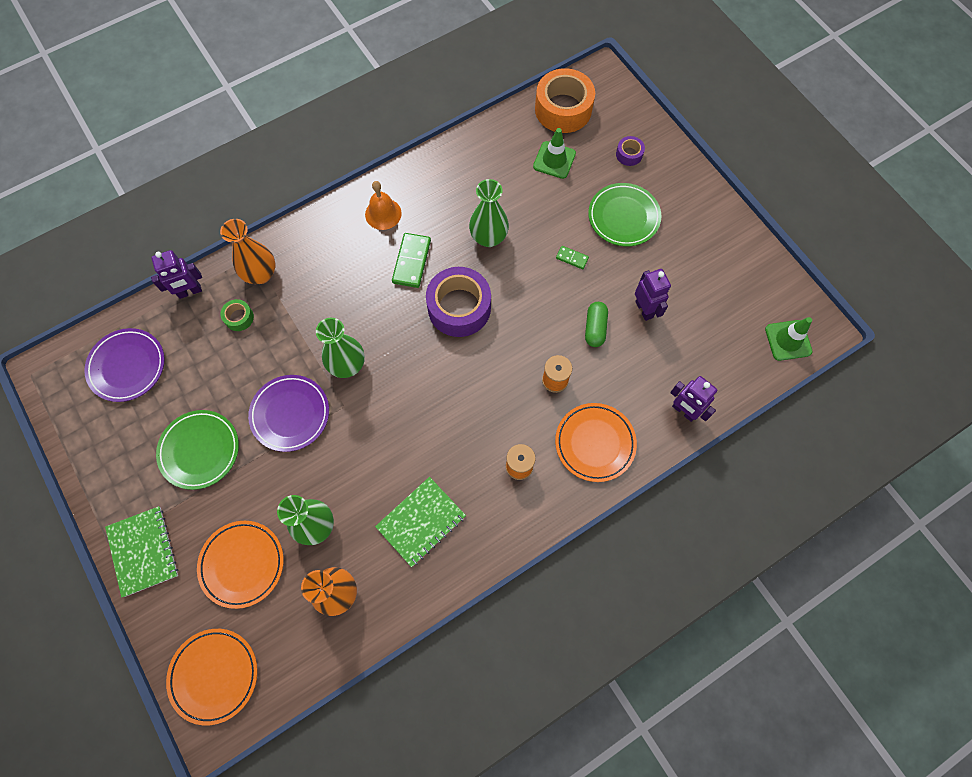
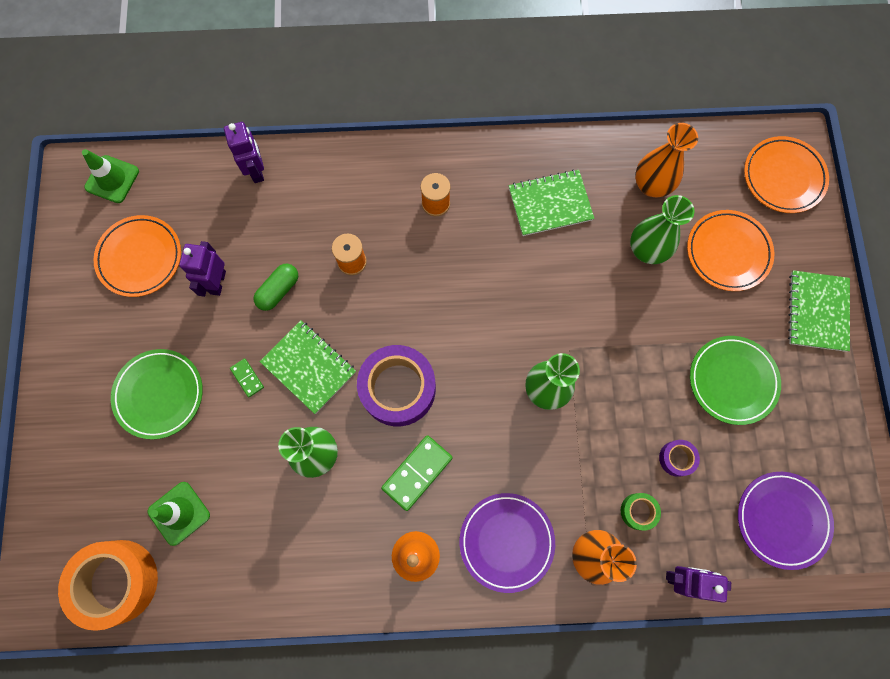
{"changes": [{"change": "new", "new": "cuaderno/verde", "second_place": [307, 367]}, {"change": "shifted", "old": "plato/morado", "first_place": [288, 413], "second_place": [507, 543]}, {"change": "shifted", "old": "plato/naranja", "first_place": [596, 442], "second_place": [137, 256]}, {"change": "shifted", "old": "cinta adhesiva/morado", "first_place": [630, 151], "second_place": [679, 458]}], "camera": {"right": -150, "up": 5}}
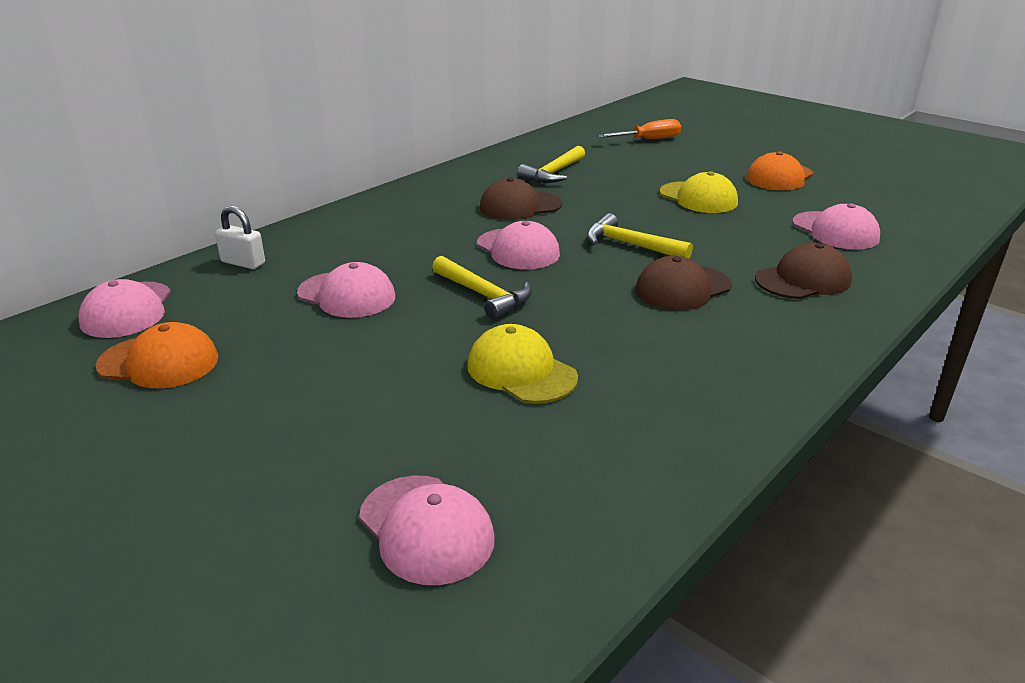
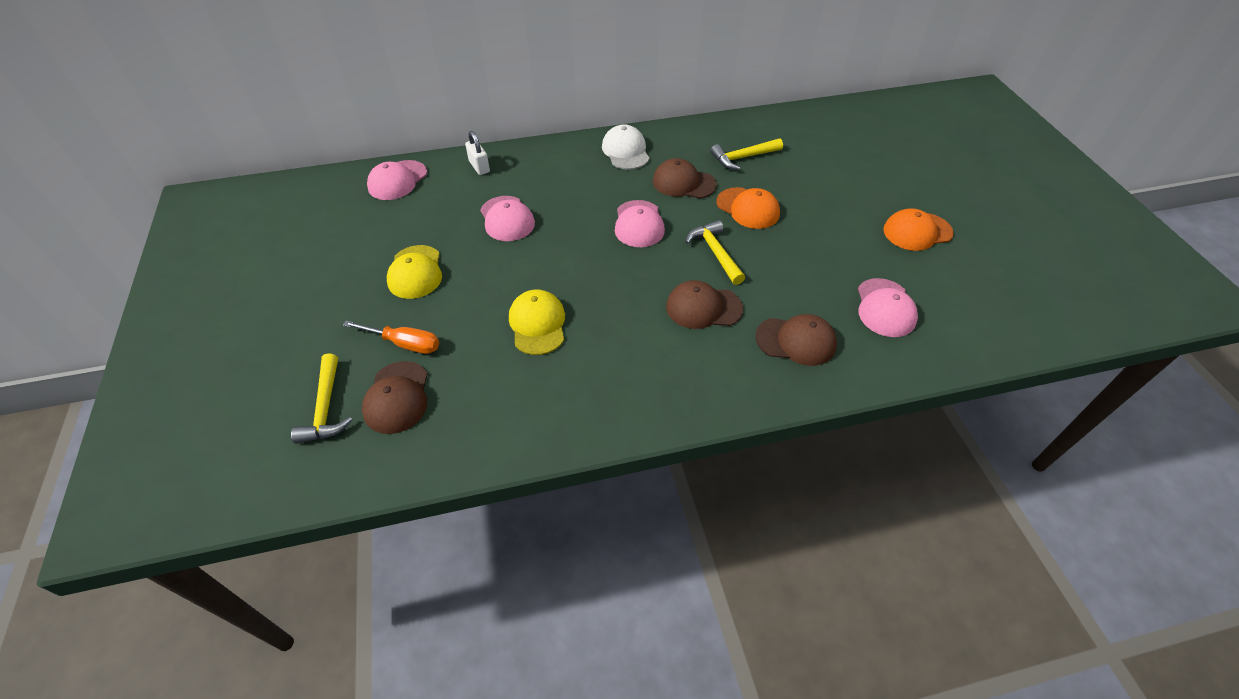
{"changes": [{"change": "new", "new": "gorra/blanco", "second_place": [625, 147]}, {"change": "shifted", "old": "gorra/naranja", "first_place": [156, 355], "second_place": [748, 208]}, {"change": "shifted", "old": "martillo/amarillo", "first_place": [482, 288], "second_place": [321, 398]}, {"change": "shifted", "old": "destornillador/naranja", "first_place": [639, 129], "second_place": [391, 337]}, {"change": "shifted", "old": "gorra/amarillo", "first_place": [699, 192], "second_place": [414, 272]}, {"change": "repainted", "old": "gorra/rosa", "new": "gorra/marrón", "first_place": [427, 530], "second_place": [394, 397]}], "camera": {"right": 35, "up": 20}}
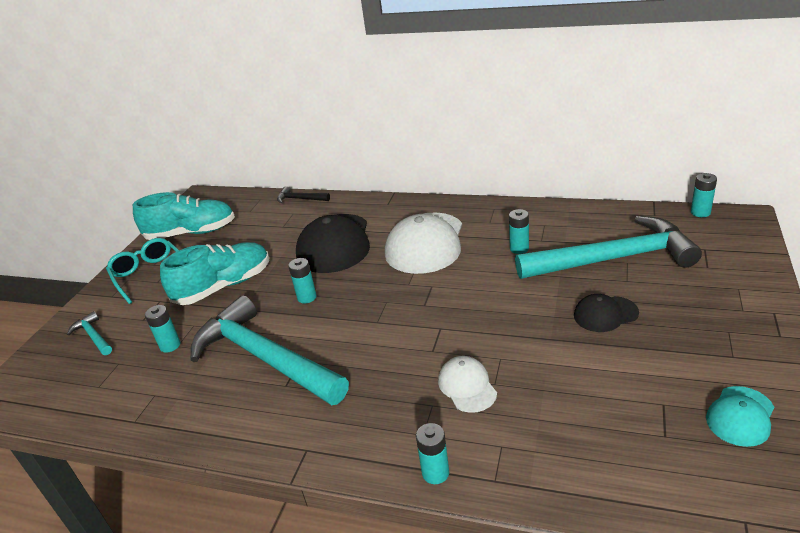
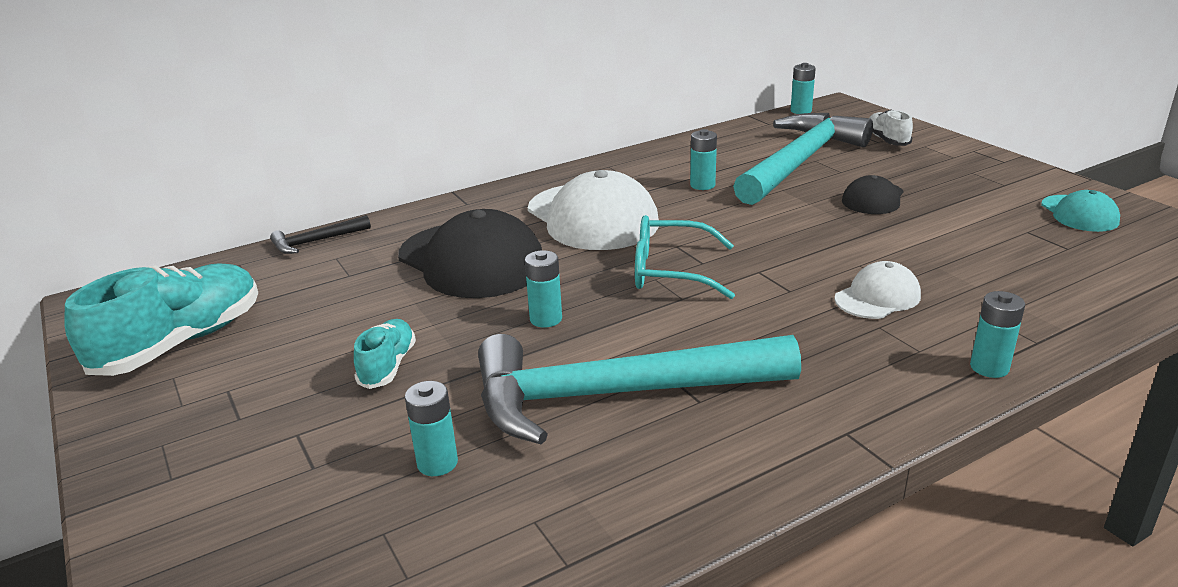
{"changes": [{"change": "gone", "old": "martillo/turquesa", "first_place": [89, 333]}, {"change": "new", "new": "zapato/blanco", "second_place": [891, 128]}, {"change": "shifted", "old": "gafas/turquesa", "first_place": [142, 271], "second_place": [685, 257]}, {"change": "rotated", "old": "gorra/blanco", "first_place": [467, 384], "second_place": [877, 290], "degrees": 120}, {"change": "scaled", "old": "zapato/turquesa", "first_place": [214, 273], "second_place": [385, 354], "factor": 0.53}], "camera": {"right": -50, "up": -5}}
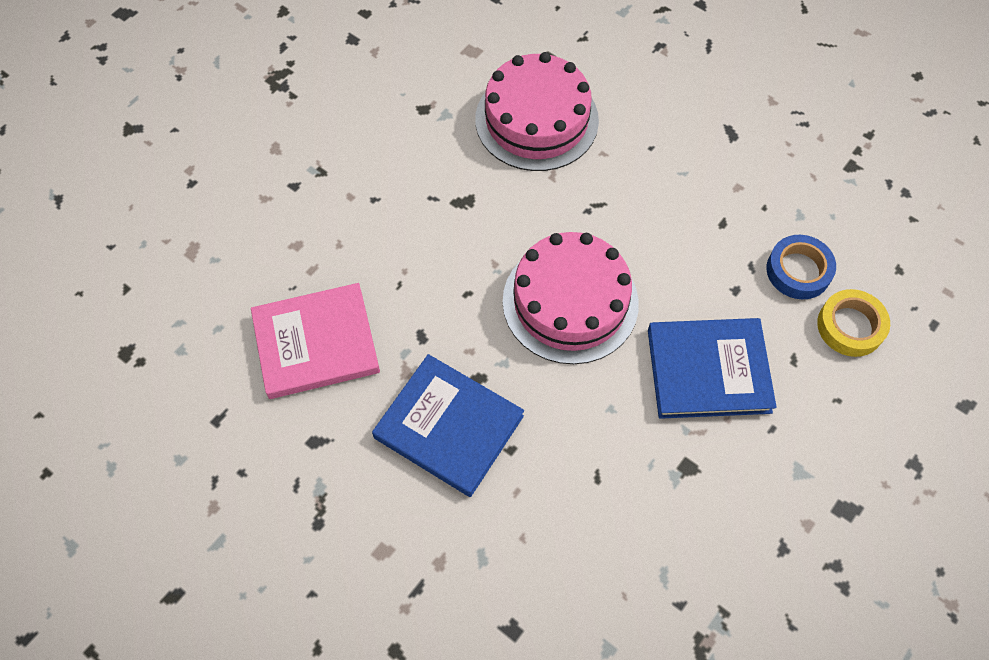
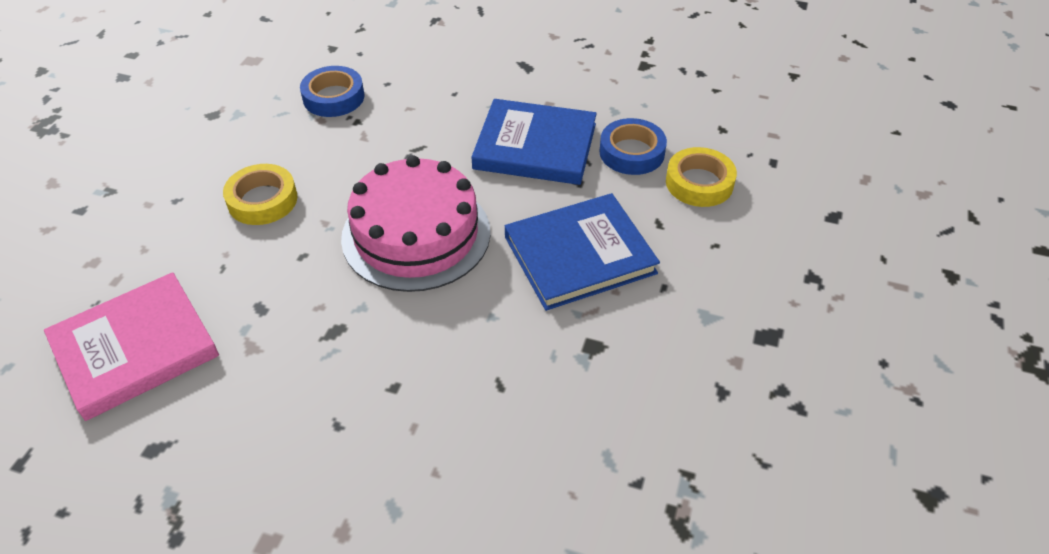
{"changes": [{"change": "new", "new": "cinta adhesiva/amarillo", "second_place": [260, 194]}, {"change": "shifted", "old": "libro/azul", "first_place": [448, 425], "second_place": [534, 142]}, {"change": "swapped", "old": "tarta/rosa", "new": "cinta adhesiva/azul", "first_place": [537, 111], "second_place": [332, 91]}], "camera": {"right": -20, "up": -15}}
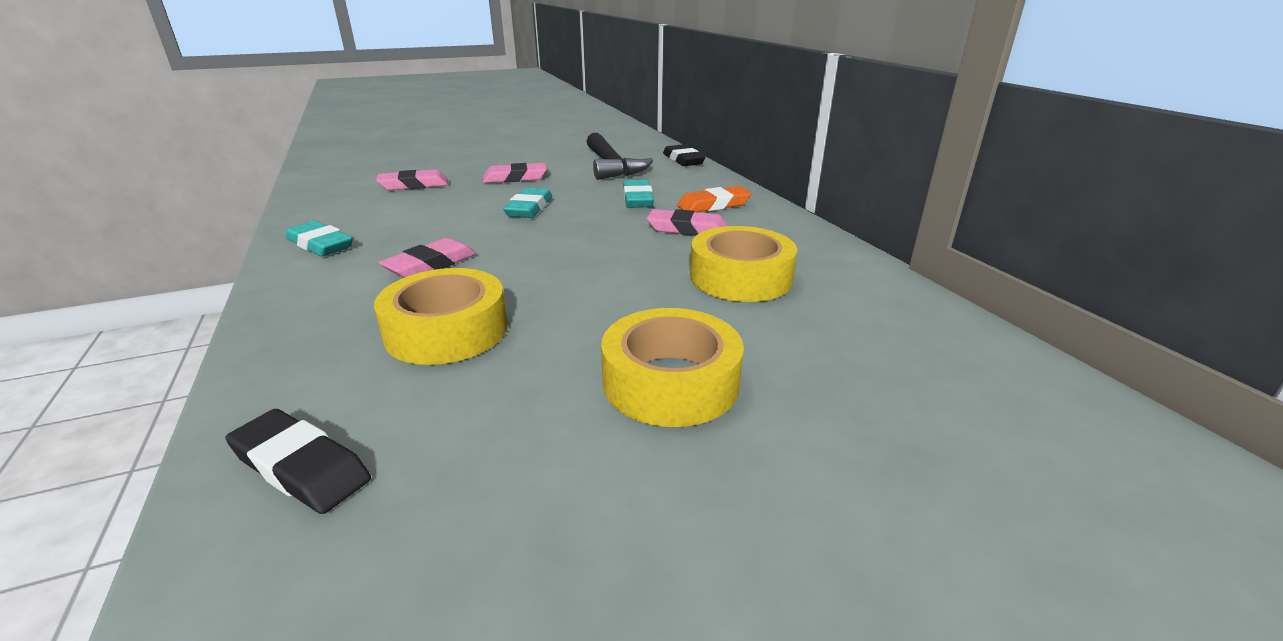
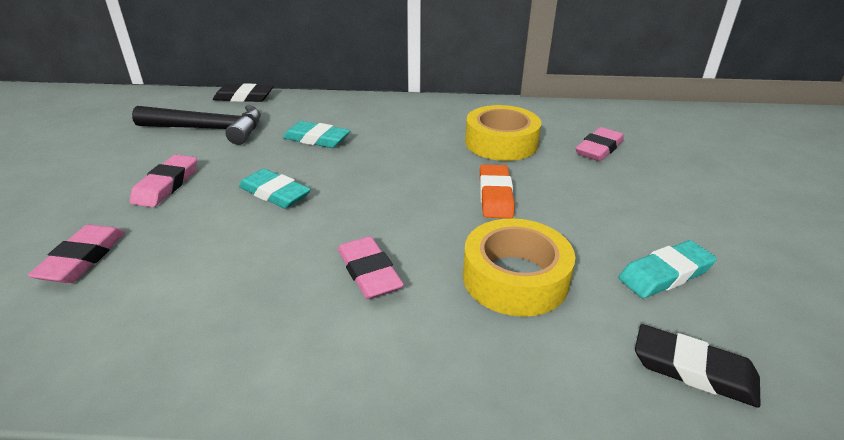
{"changes": [{"change": "gone", "old": "cinta adhesiva/amarillo", "first_place": [672, 367]}, {"change": "shifted", "old": "goma de borrar/turquesa", "first_place": [319, 238], "second_place": [667, 269]}, {"change": "shifted", "old": "goma de borrar/rosa", "first_place": [687, 222], "second_place": [599, 144]}, {"change": "shifted", "old": "goma de borrar/naranja", "first_place": [714, 199], "second_place": [497, 191]}, {"change": "rotated", "old": "goma de borrar/negro", "first_place": [298, 461], "second_place": [698, 366], "degrees": 60}], "camera": {"right": -65, "up": 5}}
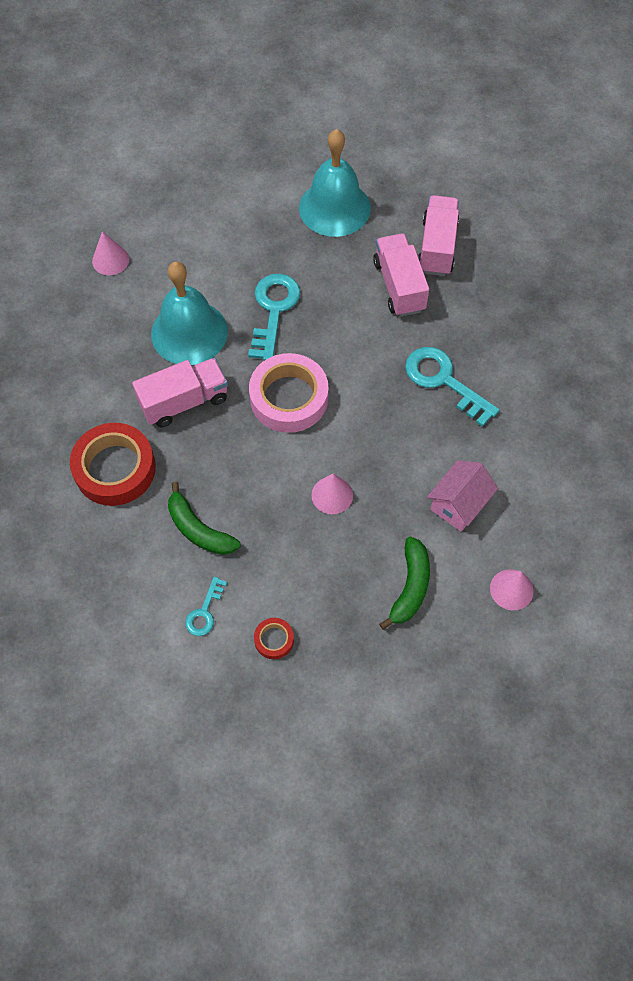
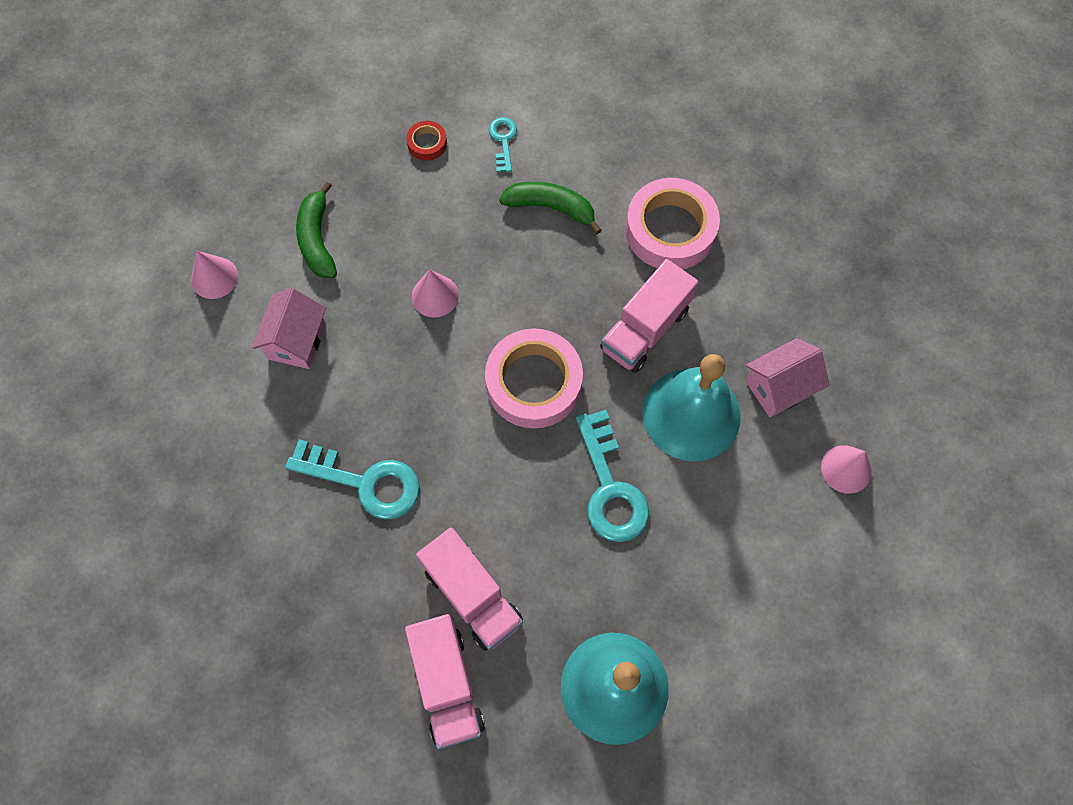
{"changes": [{"change": "new", "new": "casa/rosa", "second_place": [788, 377]}, {"change": "repainted", "old": "cinta adhesiva/rojo", "new": "cinta adhesiva/rosa", "first_place": [113, 464], "second_place": [672, 223]}], "camera": {"right": 155, "up": 5}}
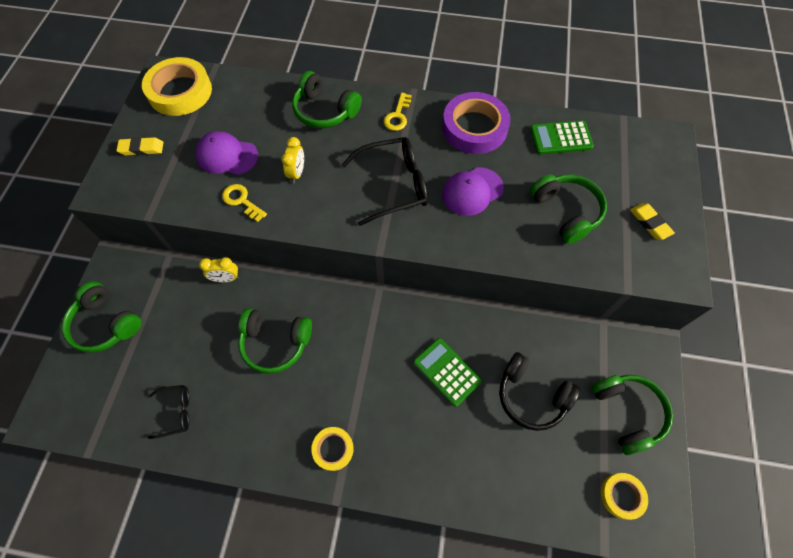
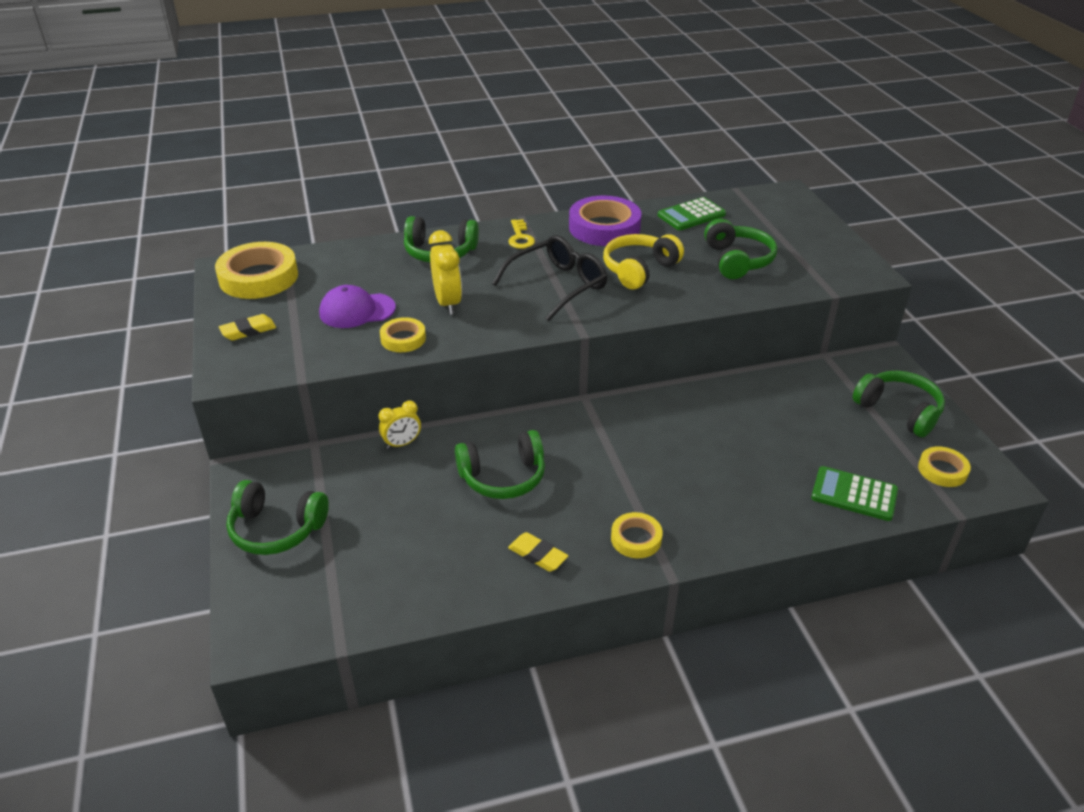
{"changes": [{"change": "gone", "old": "gafas/negro", "first_place": [168, 412]}, {"change": "gone", "old": "auriculares/negro", "first_place": [539, 391]}, {"change": "shifted", "old": "calculadora/verde", "first_place": [447, 372], "second_place": [854, 493]}, {"change": "shifted", "old": "goma de borrar/amarillo", "first_place": [652, 221], "second_place": [538, 552]}, {"change": "swapped", "old": "llave/amarillo", "new": "cinta adhesiva/amarillo", "first_place": [244, 203], "second_place": [403, 334]}, {"change": "swapped", "old": "gorra/morado", "new": "auriculares/amarillo", "first_place": [473, 191], "second_place": [643, 261]}, {"change": "rotated", "old": "auriculares/verde", "first_place": [568, 209], "second_place": [740, 248], "degrees": 45}, {"change": "scaled", "old": "despertador/amarillo", "first_place": [292, 160], "second_place": [445, 272], "factor": 1.55}], "camera": {"right": -25, "up": -25}}
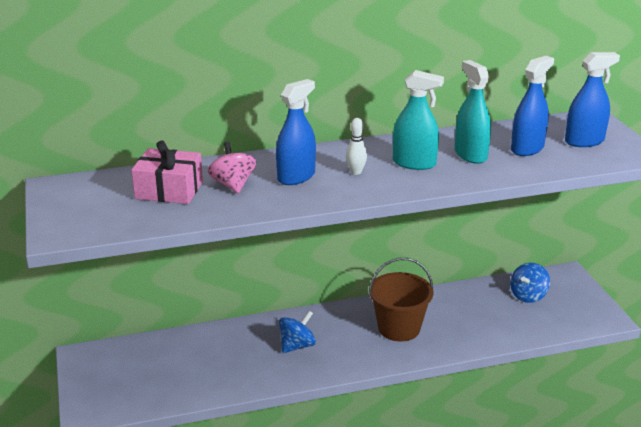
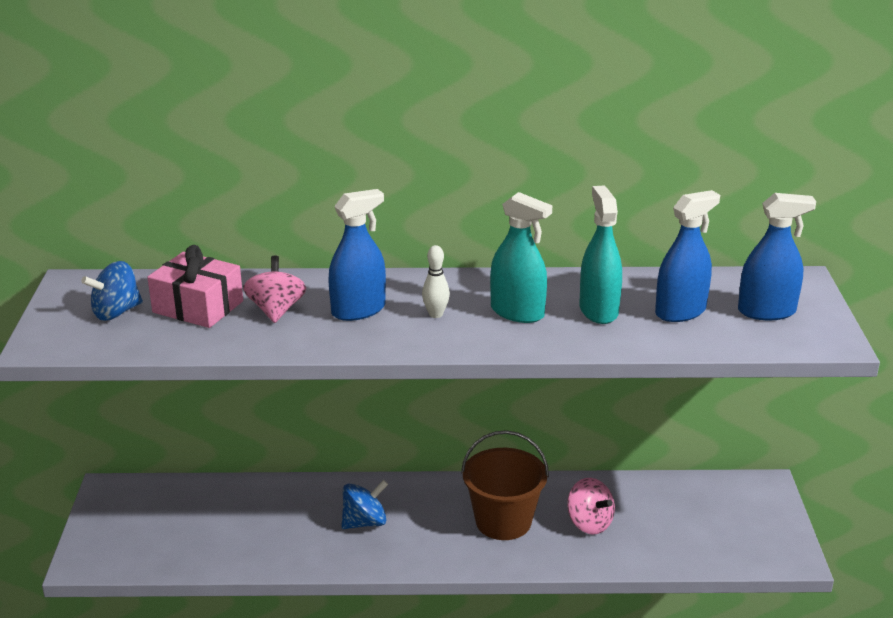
{"changes": [{"change": "new", "new": "peonza/rosa", "second_place": [591, 506]}, {"change": "shifted", "old": "peonza/azul", "first_place": [530, 283], "second_place": [112, 291]}], "camera": {"right": 15, "up": 0}}
